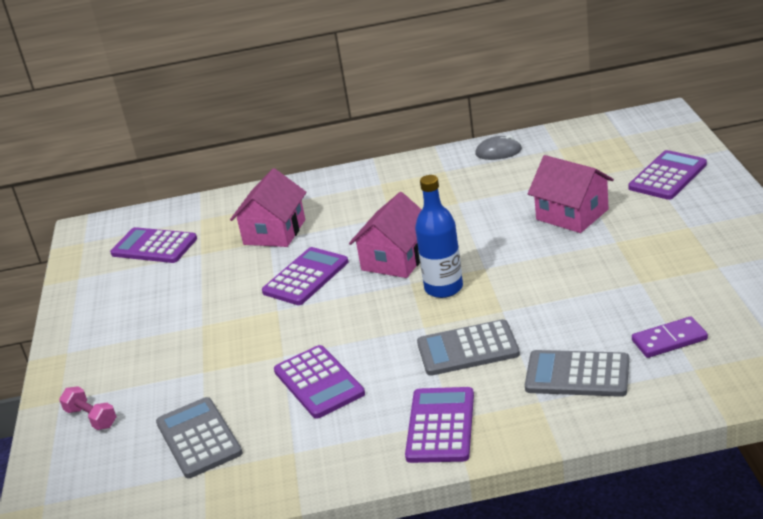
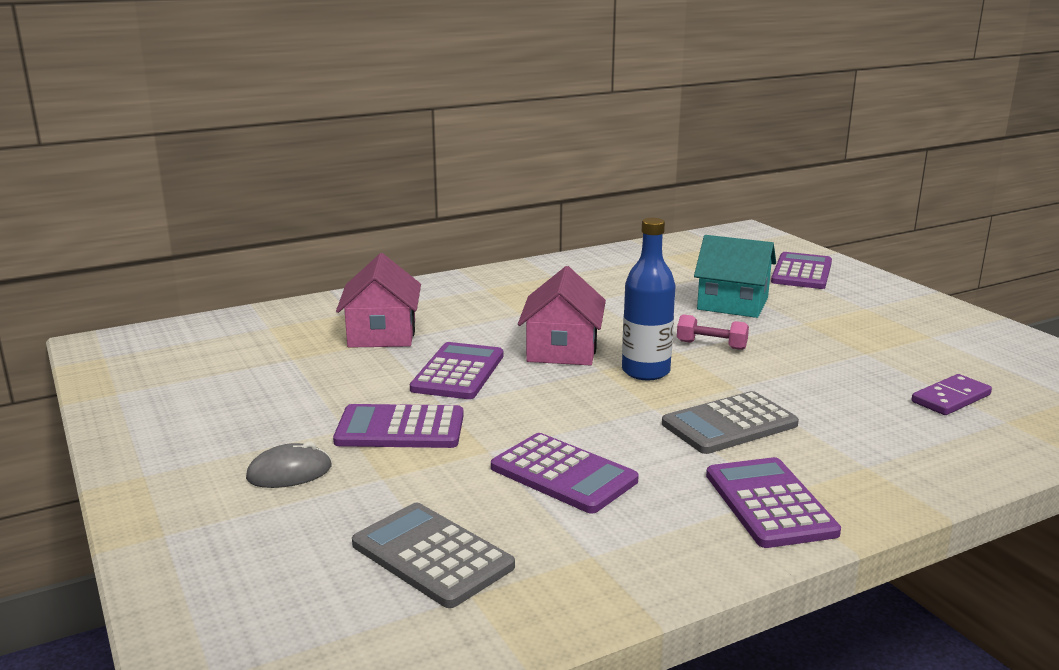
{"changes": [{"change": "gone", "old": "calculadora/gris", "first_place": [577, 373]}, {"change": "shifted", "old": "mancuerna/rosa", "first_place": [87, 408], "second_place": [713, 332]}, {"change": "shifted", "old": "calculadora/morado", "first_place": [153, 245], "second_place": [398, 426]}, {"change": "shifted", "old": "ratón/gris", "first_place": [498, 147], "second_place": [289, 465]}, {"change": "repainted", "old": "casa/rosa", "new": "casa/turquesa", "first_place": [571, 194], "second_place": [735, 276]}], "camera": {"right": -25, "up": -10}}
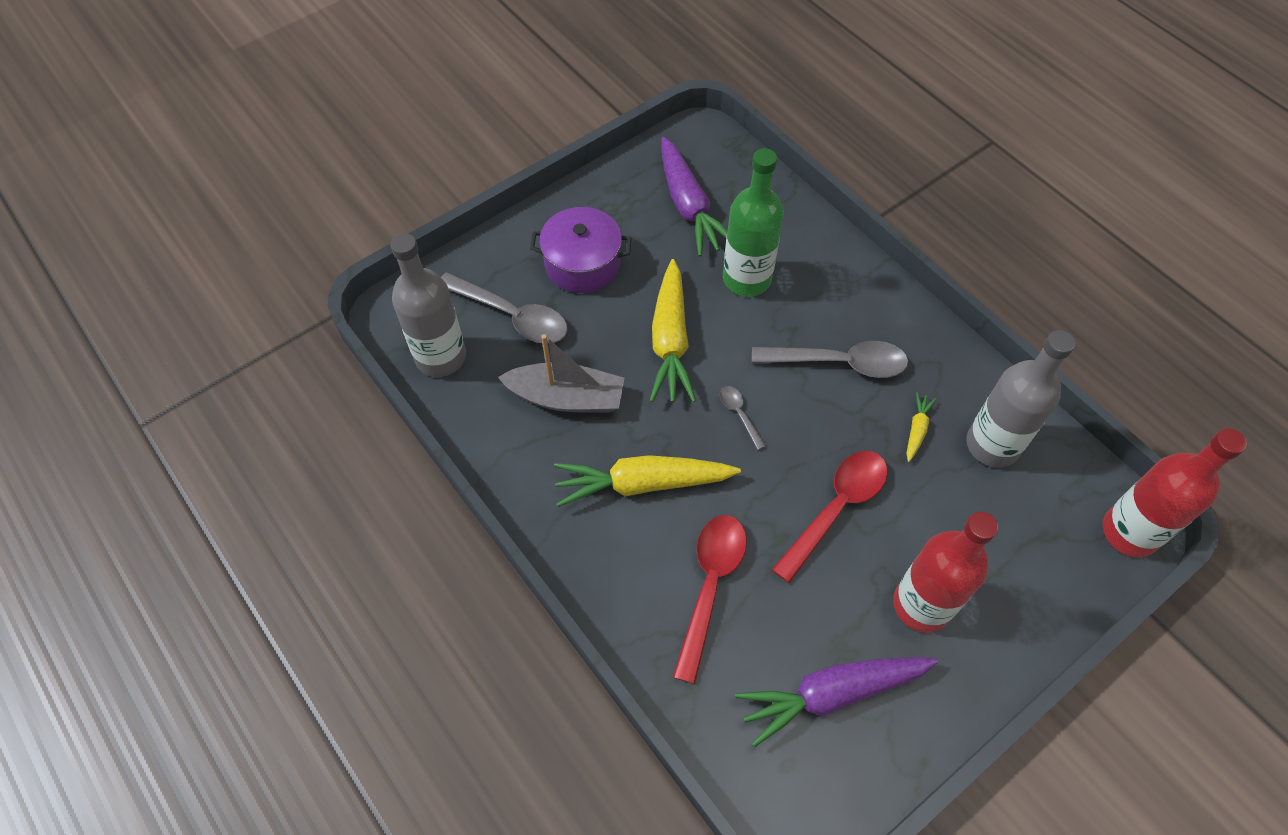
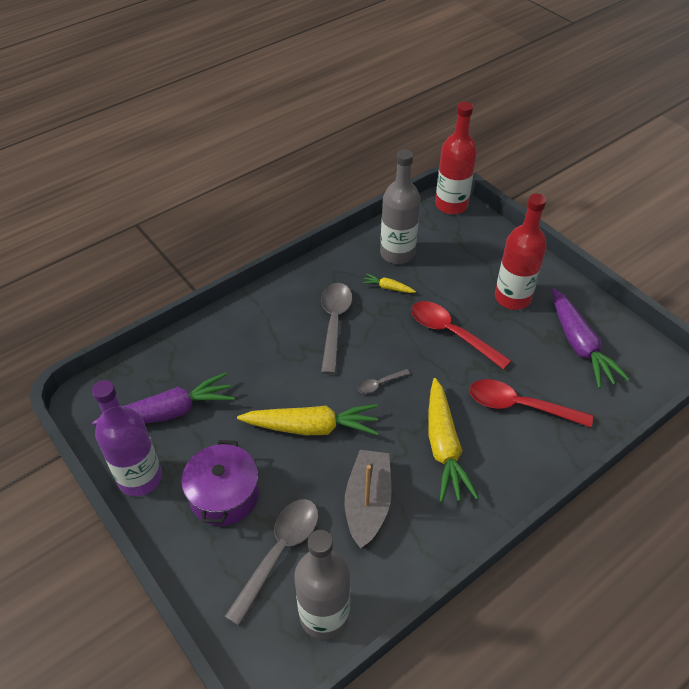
{"changes": [{"change": "gone", "old": "botella/verde", "first_place": [753, 222]}, {"change": "new", "new": "botella/morado", "second_place": [127, 438]}], "camera": {"right": -90, "up": -10}}
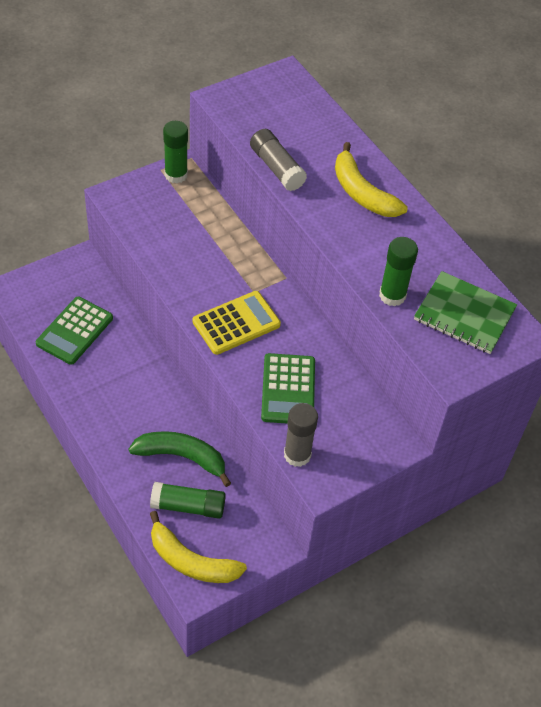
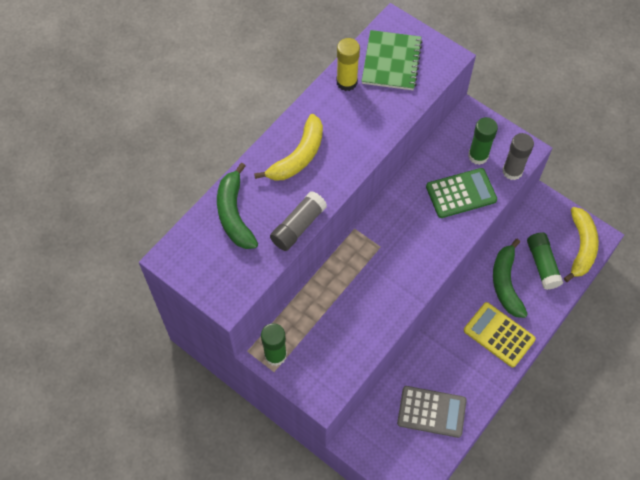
{"changes": [{"change": "new", "new": "plátano/verde", "second_place": [237, 206]}, {"change": "new", "new": "barra de pegamento/amarillo", "second_place": [348, 64]}, {"change": "shifted", "old": "calculadora/amarillo", "first_place": [237, 323], "second_place": [500, 334]}, {"change": "shifted", "old": "barra de pegamento/verde", "first_place": [398, 272], "second_place": [483, 141]}, {"change": "repainted", "old": "calculadora/verde", "new": "calculadora/gris", "first_place": [74, 331], "second_place": [432, 412]}], "camera": {"right": -105, "up": 10}}
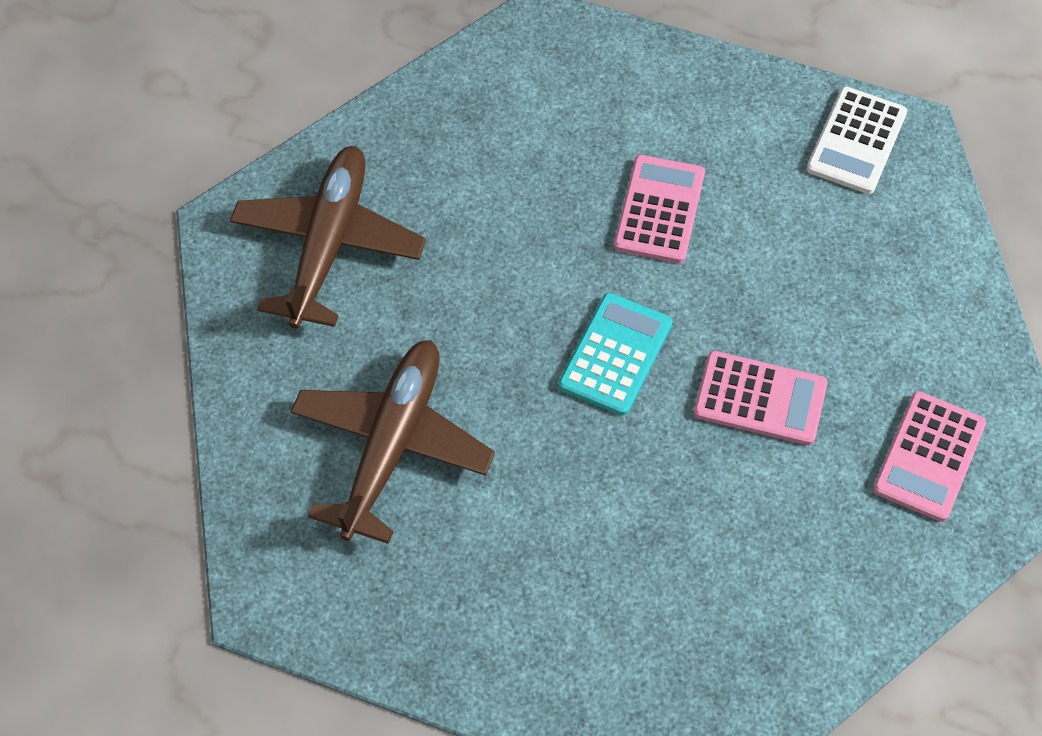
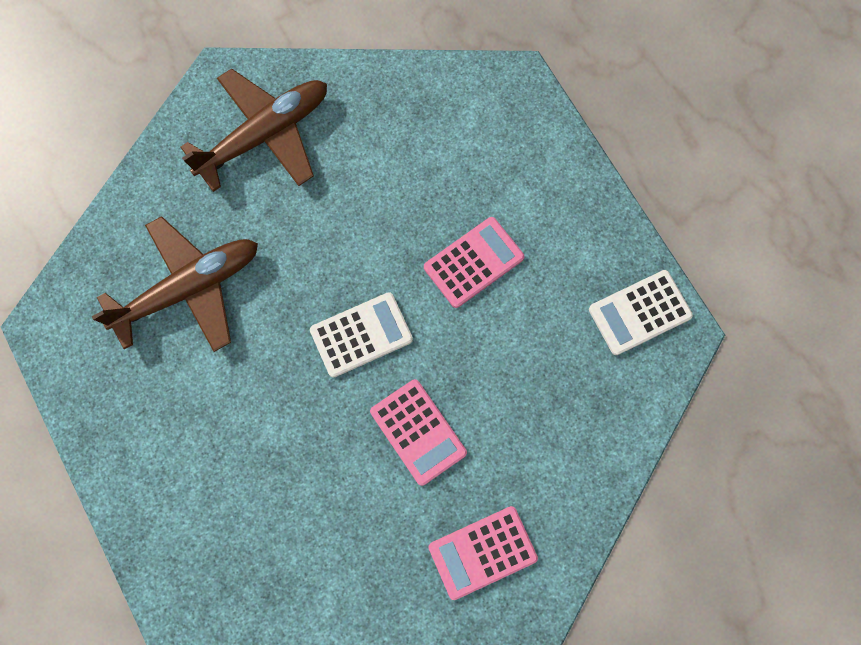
{"changes": [{"change": "repainted", "old": "calculadora/turquesa", "new": "calculadora/blanco", "first_place": [615, 354], "second_place": [361, 335]}], "camera": {"right": 40, "up": 15}}
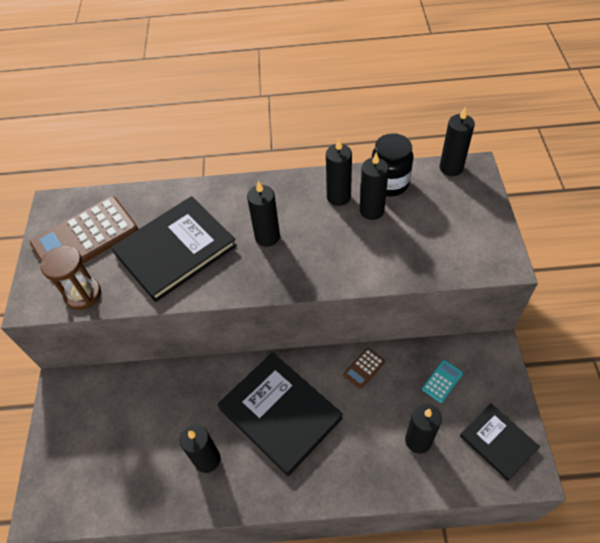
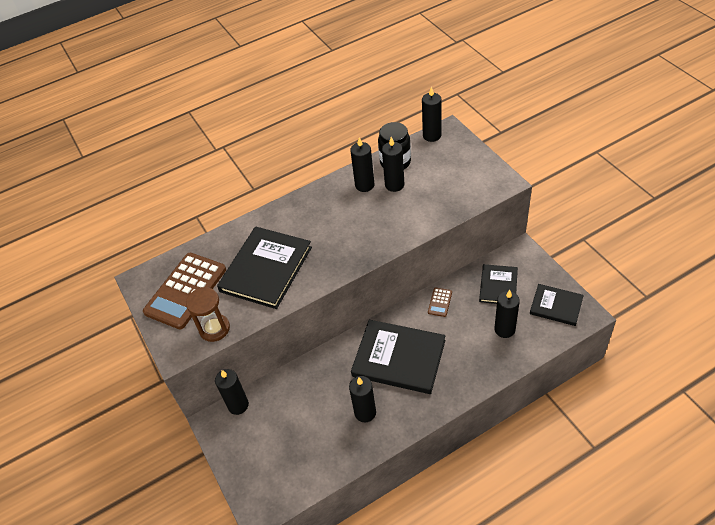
{"changes": [{"change": "shifted", "old": "vela/negro", "first_place": [263, 214], "second_place": [232, 392]}, {"change": "swapped", "old": "calculadora/turquesa", "new": "libro/negro", "first_place": [442, 381], "second_place": [498, 284]}], "camera": {"right": -25, "up": -5}}
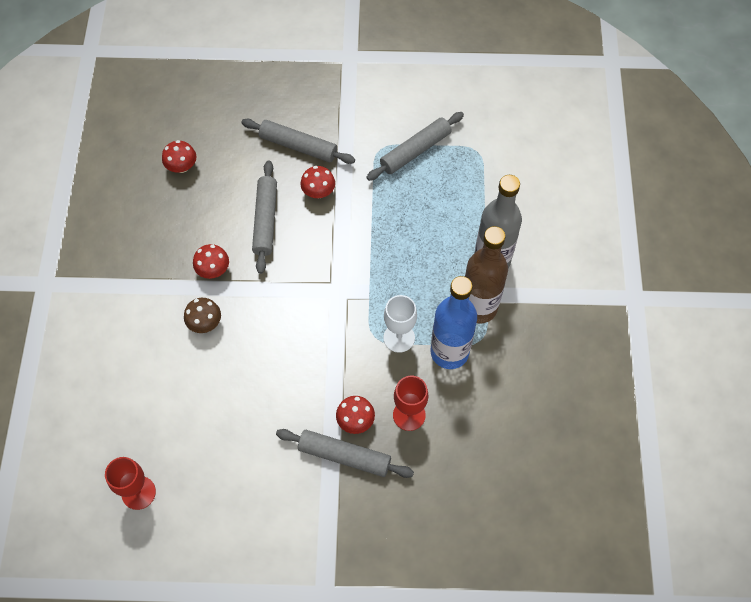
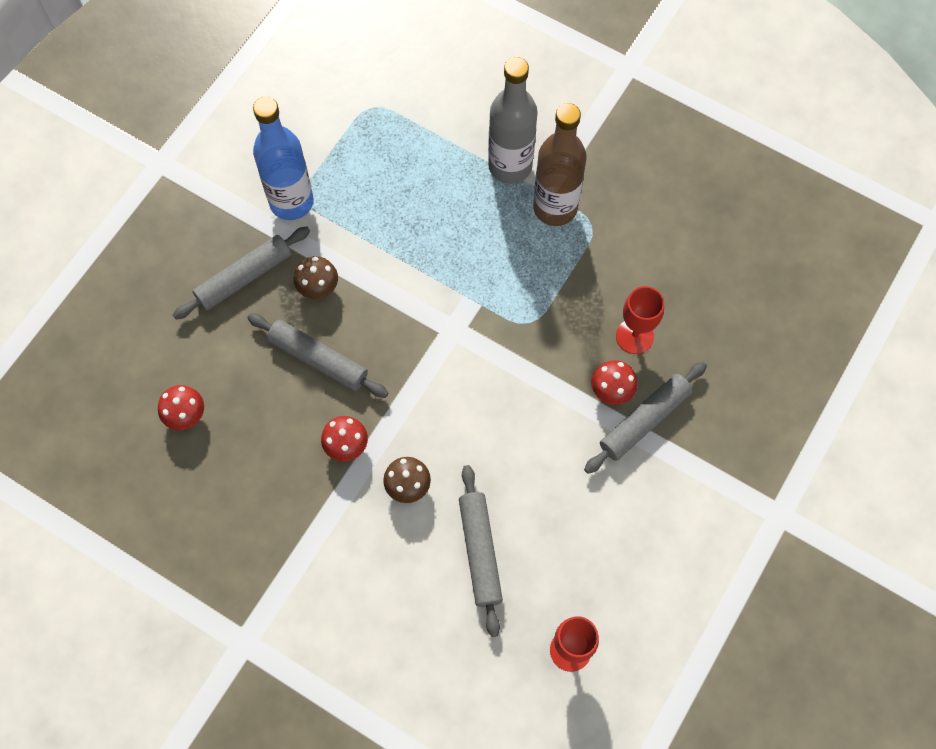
{"changes": [{"change": "gone", "old": "copa/blanco", "first_place": [400, 324]}, {"change": "shifted", "old": "rodillo/gris", "first_place": [415, 146], "second_place": [481, 551]}, {"change": "shifted", "old": "botella/azul", "first_place": [454, 322], "second_place": [283, 158]}, {"change": "repainted", "old": "seta/rojo", "new": "seta/marrón", "first_place": [317, 182], "second_place": [316, 277]}], "camera": {"right": -60, "up": 5}}
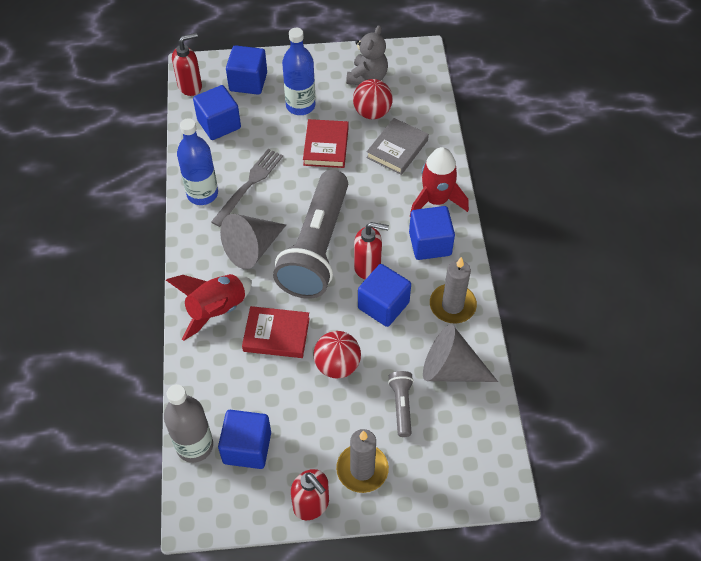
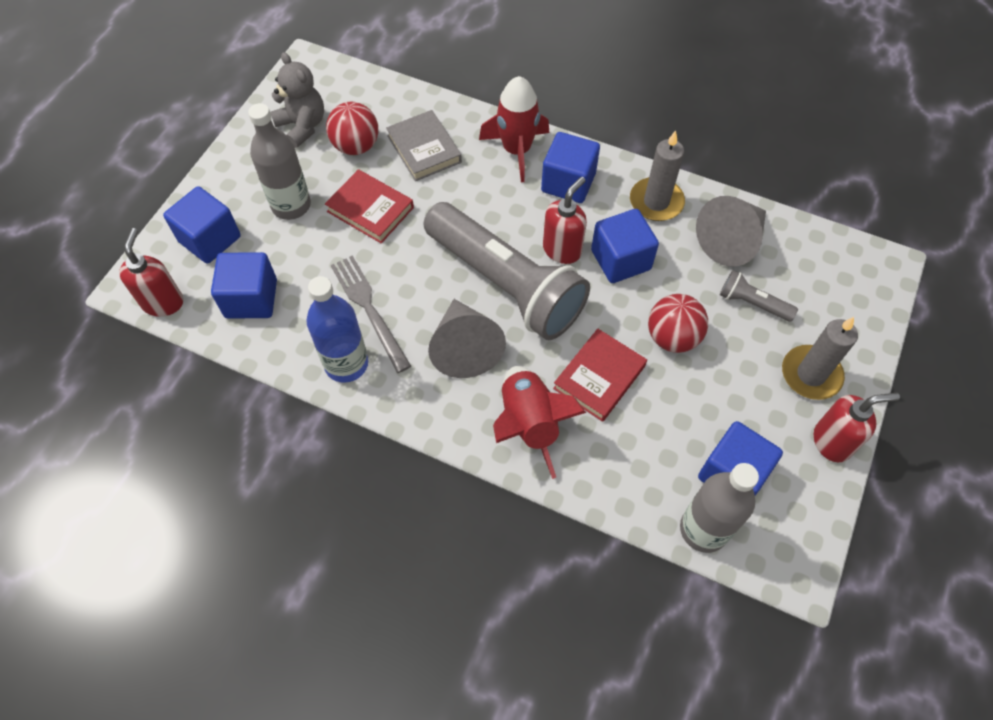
{"changes": [{"change": "repainted", "old": "botella/azul", "new": "botella/gris", "first_place": [298, 71], "second_place": [279, 161]}], "camera": {"right": -60, "up": 5}}
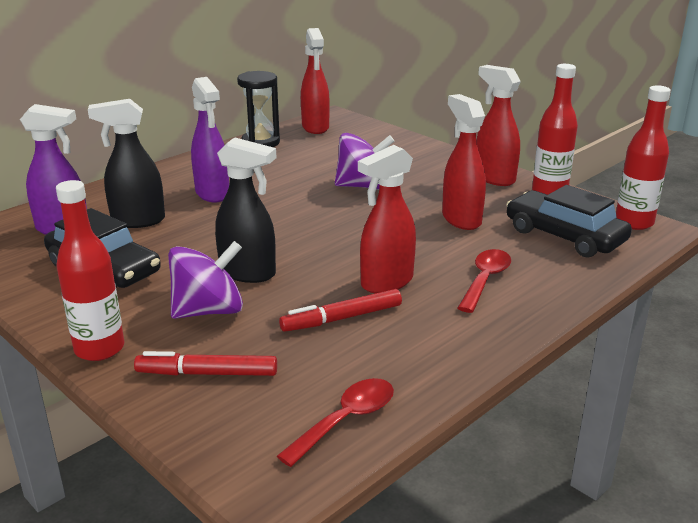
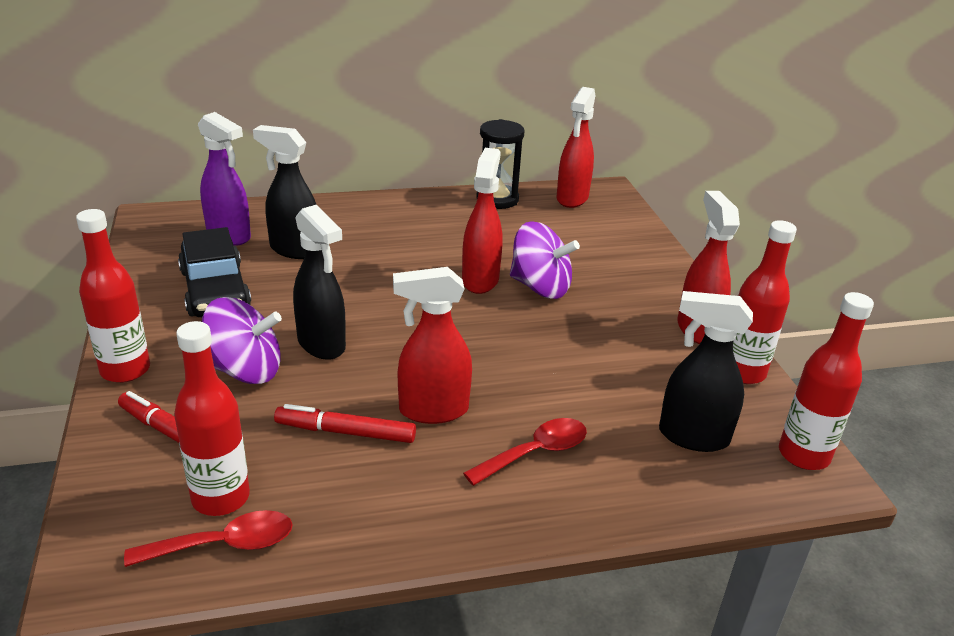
{"changes": [{"change": "gone", "old": "pulverizador/morado", "first_place": [210, 139]}, {"change": "new", "new": "botella/rojo", "second_place": [212, 418]}, {"change": "shifted", "old": "pulverizador/rojo", "first_place": [464, 162], "second_place": [482, 221]}, {"change": "swapped", "old": "coche/negro", "new": "pulverizador/negro", "first_place": [569, 221], "second_place": [706, 371]}], "camera": {"right": 30, "up": 5}}
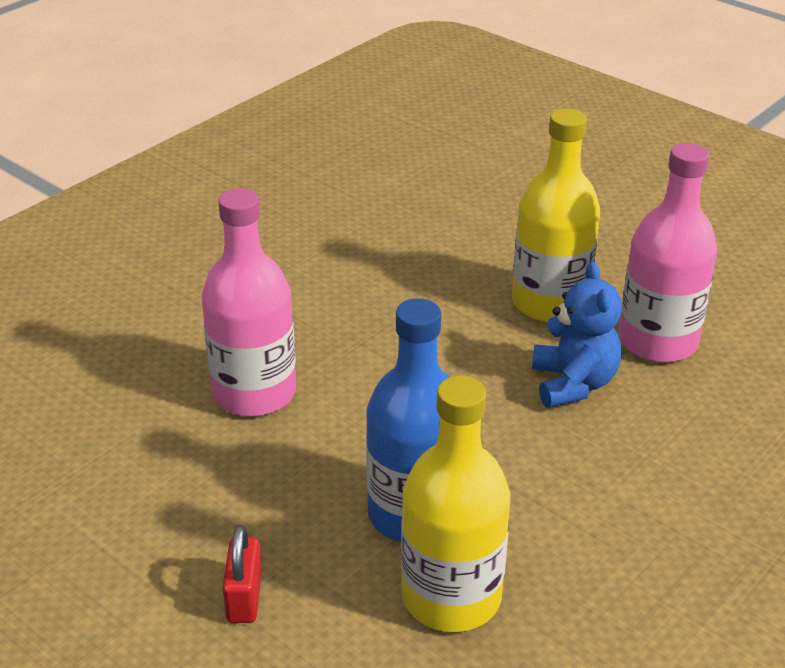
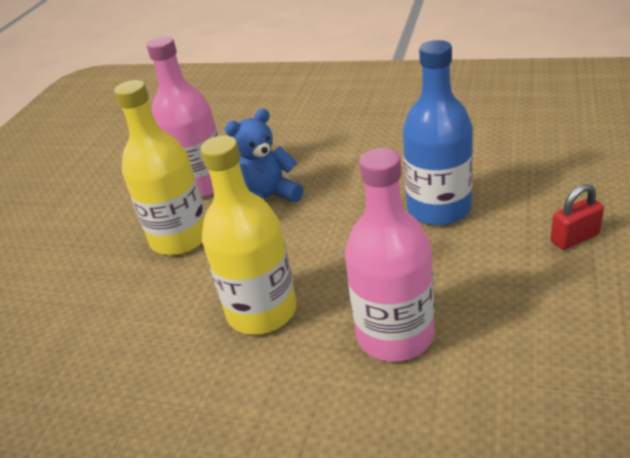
{"changes": [{"change": "shifted", "old": "botella/amarillo", "first_place": [455, 503], "second_place": [248, 235]}], "camera": {"right": -110, "up": 0}}
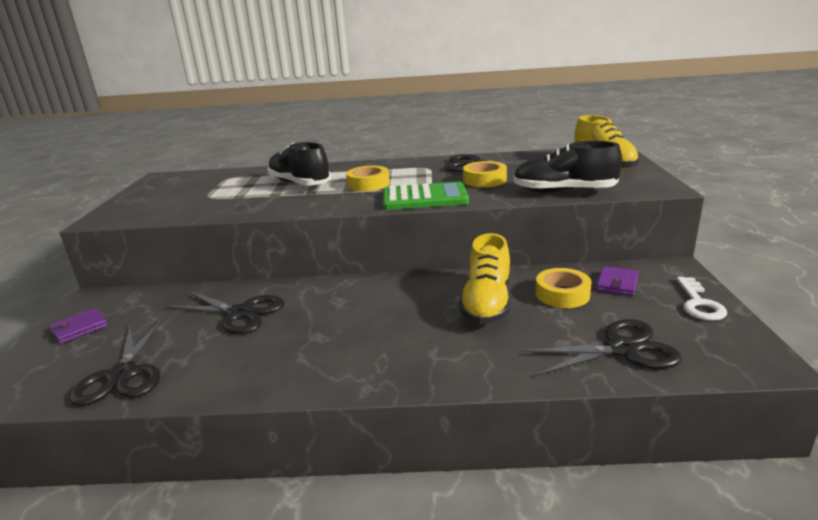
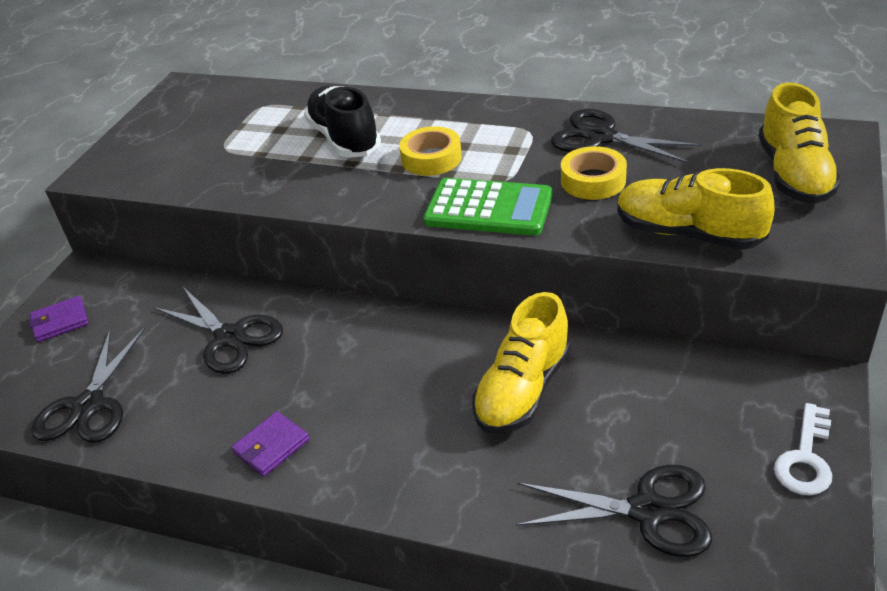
{"changes": [{"change": "gone", "old": "cinta adhesiva/amarillo", "first_place": [564, 288]}, {"change": "shifted", "old": "cartera/morado", "first_place": [617, 281], "second_place": [270, 444]}, {"change": "repainted", "old": "zapato/negro", "new": "zapato/amarillo", "first_place": [567, 167], "second_place": [696, 209]}], "camera": {"right": 20, "up": 15}}
